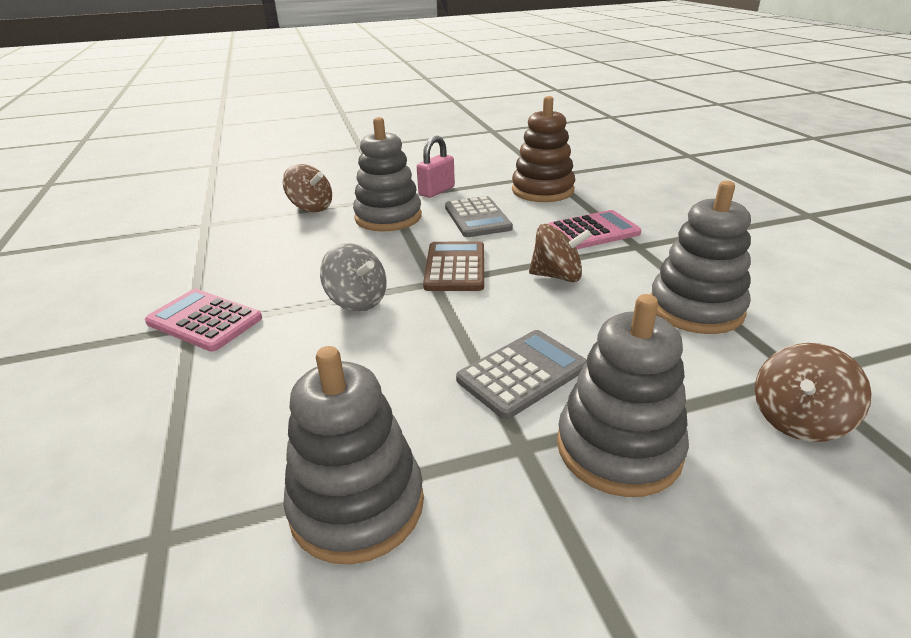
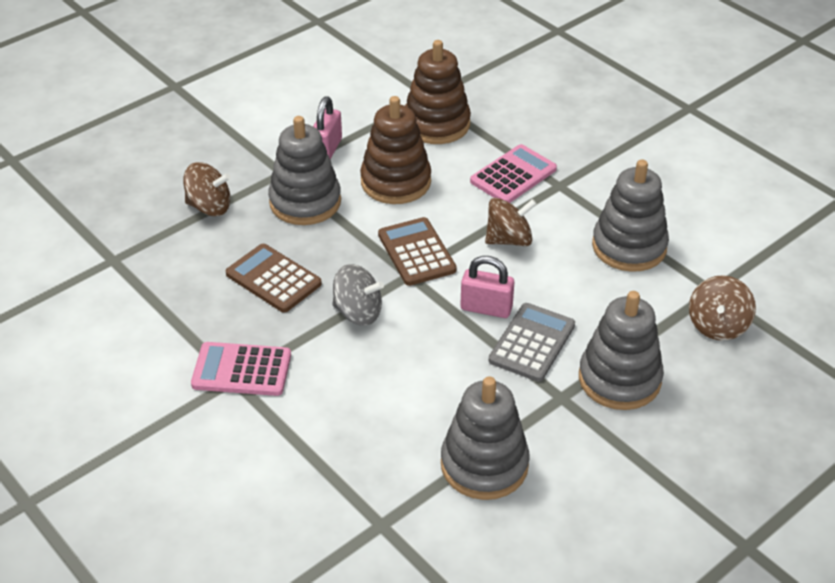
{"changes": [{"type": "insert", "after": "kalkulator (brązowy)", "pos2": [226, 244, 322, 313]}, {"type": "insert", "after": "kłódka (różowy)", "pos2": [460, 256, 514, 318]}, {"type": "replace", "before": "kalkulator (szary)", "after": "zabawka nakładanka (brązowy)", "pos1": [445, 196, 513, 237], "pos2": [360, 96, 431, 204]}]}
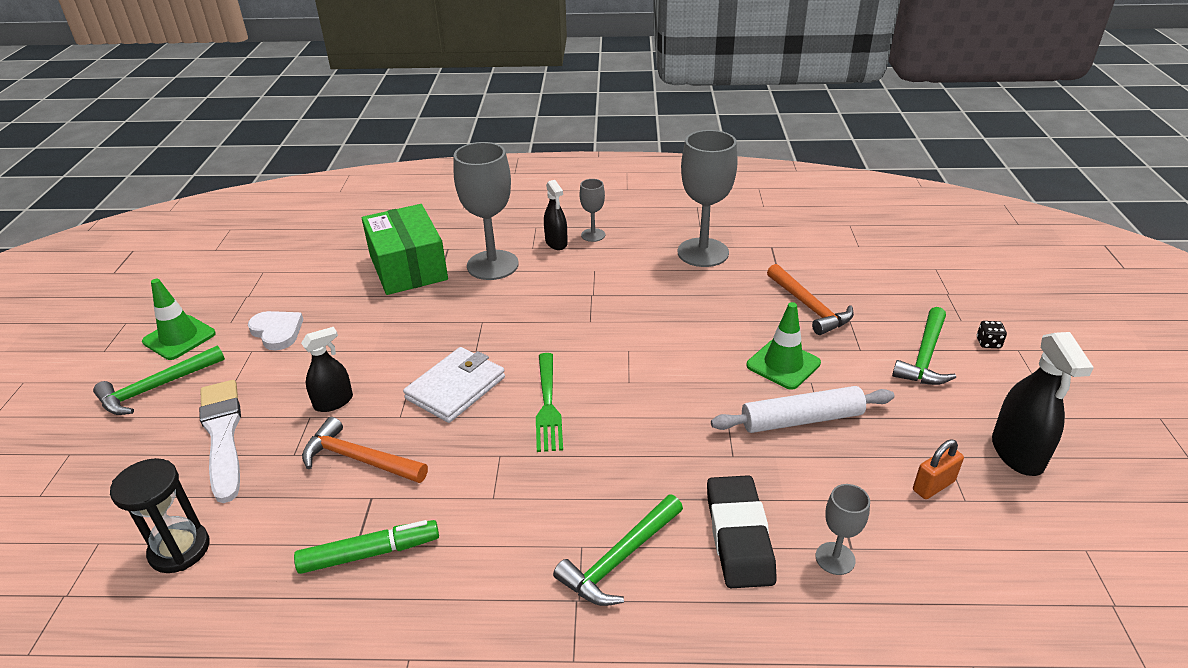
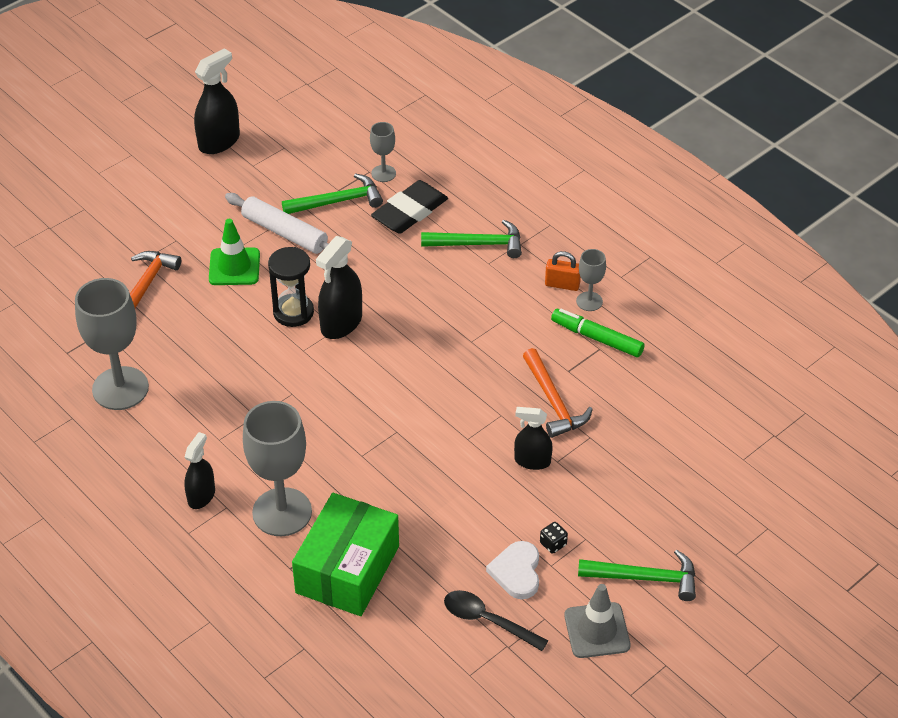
{"changes": [{"type": "delete", "before": "pędzel (biały)", "pos1": [199, 380, 241, 503]}, {"type": "delete", "before": "portfel (biały)", "pos1": [403, 347, 505, 423]}, {"type": "delete", "before": "widelec (zielony)", "pos1": [536, 353, 563, 452]}, {"type": "insert", "after": "spryskiwacz (czarny)", "pos2": [316, 236, 362, 339]}, {"type": "insert", "after": "łyżka (czarny)", "pos2": [444, 590, 549, 651]}, {"type": "move", "before": "klepsydra (czarny)", "pos1": [110, 458, 210, 573], "pos2": [268, 247, 314, 327]}, {"type": "move", "before": "kielich (szary)", "pos1": [580, 179, 605, 242], "pos2": [576, 249, 606, 311]}, {"type": "move", "before": "młotek (zielony)", "pos1": [892, 307, 956, 385], "pos2": [282, 173, 383, 214]}, {"type": "move", "before": "kłódka (pomarańczowy)", "pos1": [913, 439, 964, 499], "pos2": [545, 251, 581, 291]}, {"type": "move", "before": "kostka do gry (czarny)", "pos1": [977, 321, 1007, 348], "pos2": [540, 522, 568, 554]}, {"type": "recolor", "before": "pachołek (zielony)", "after": "pachołek (szary)", "pos1": [142, 279, 216, 360], "pos2": [564, 584, 631, 658]}]}
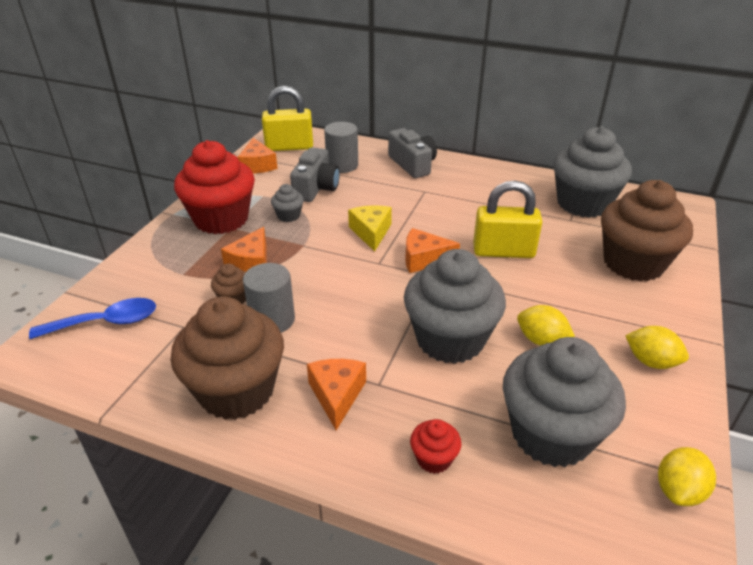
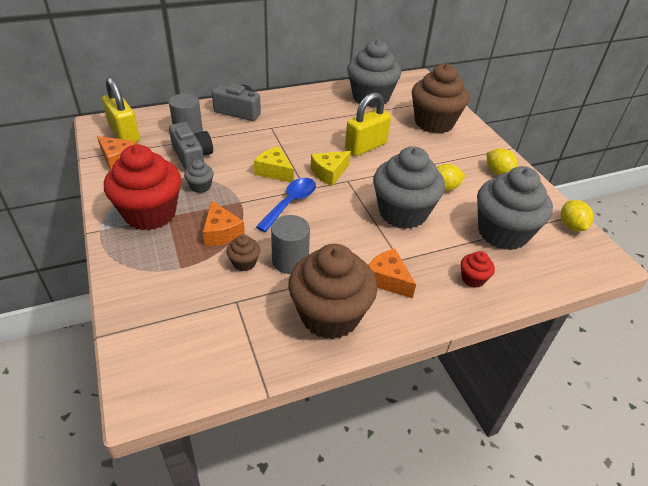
{"changes": [{"type": "move", "before": "łyżka (niebieski)", "pos1": [29, 298, 156, 339], "pos2": [256, 178, 316, 232]}, {"type": "recolor", "before": "ser (pomarańczowy)", "after": "ser (żółty)", "pos1": [405, 228, 460, 273], "pos2": [311, 151, 351, 186]}, {"type": "rotate", "before": "kłódka (żółty)", "pos1": [262, 86, 313, 151], "pos2": [102, 77, 140, 142], "turn": -75}, {"type": "rotate", "before": "cytryna (żółty)", "pos1": [625, 326, 689, 369], "pos2": [486, 148, 518, 175], "turn": 60}]}
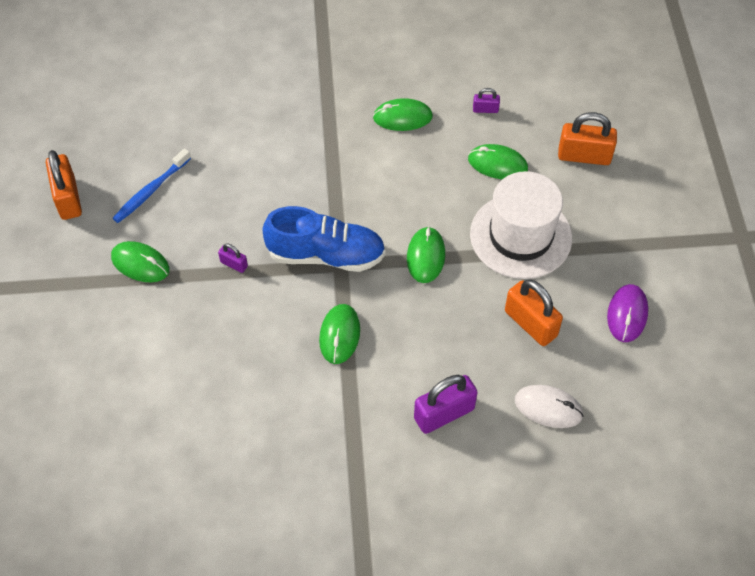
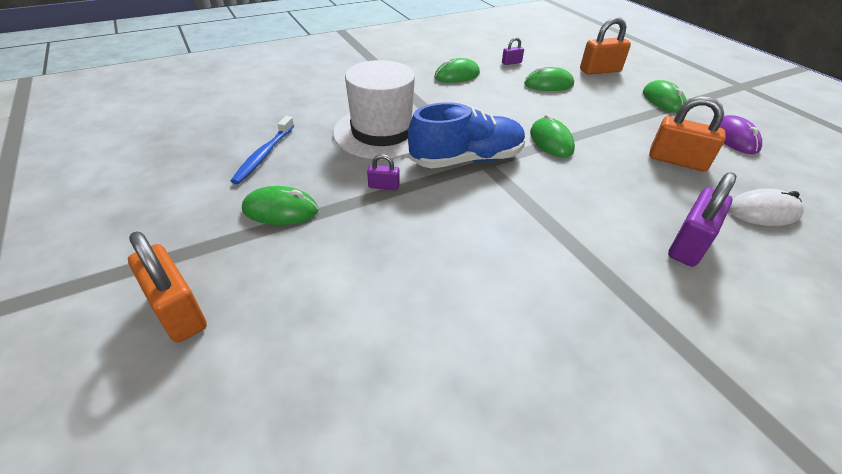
{"changes": [{"type": "move", "before": "kłódka (pomarańczowy)", "pos1": [46, 150, 82, 220], "pos2": [128, 232, 207, 343]}, {"type": "move", "before": "myszka (zielony)", "pos1": [319, 304, 360, 364], "pos2": [643, 80, 687, 113]}, {"type": "move", "before": "kapelusz (biały)", "pos1": [470, 171, 572, 279], "pos2": [333, 60, 415, 160]}]}
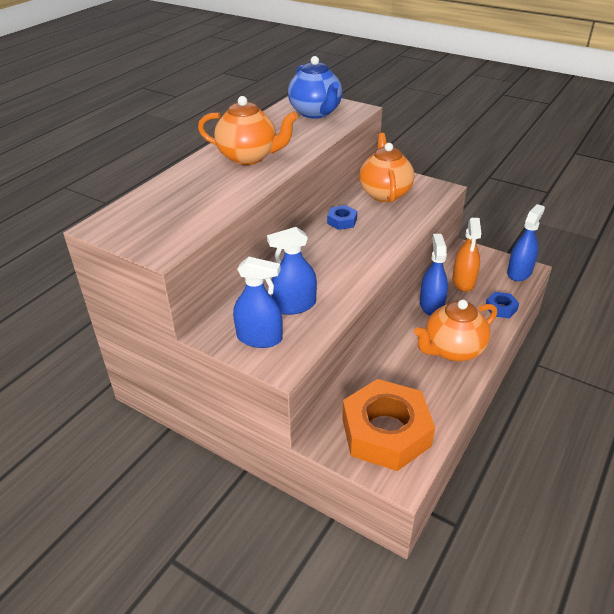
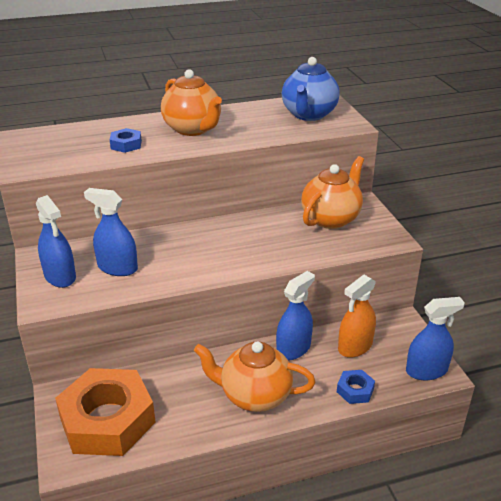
{"changes": [{"type": "move", "before": "nakrętka (niebieski)", "pos1": [327, 205, 357, 230], "pos2": [110, 128, 142, 153]}]}
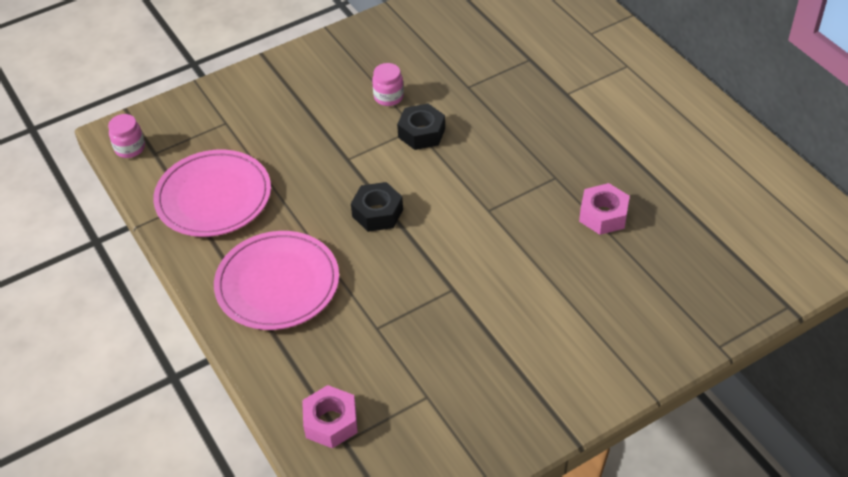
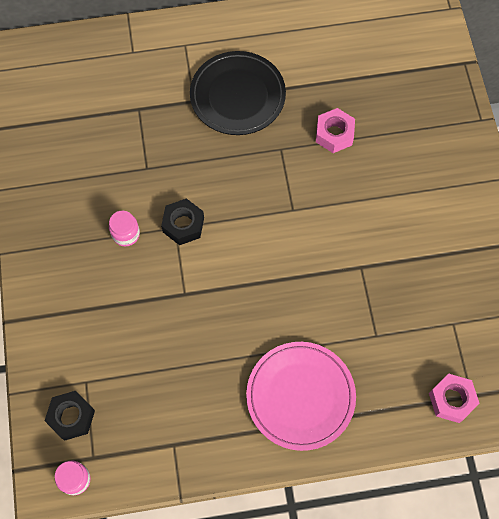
{"changes": [{"type": "delete", "before": "talerz (różowy)", "pos1": [153, 150, 271, 237]}, {"type": "insert", "after": "talerz (czarny)", "pos2": [190, 51, 286, 135]}, {"type": "move", "before": "nakrętka (czarny)", "pos1": [351, 182, 403, 232], "pos2": [45, 391, 95, 441]}]}
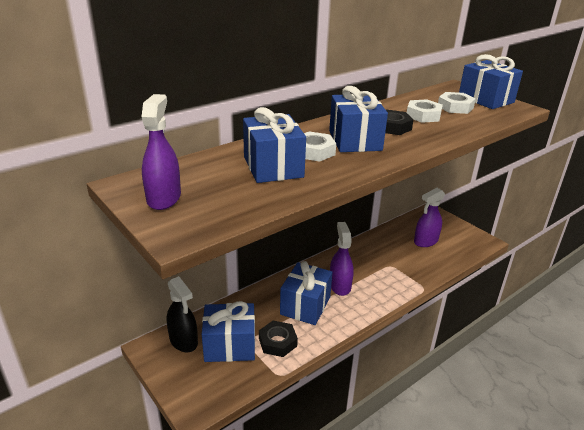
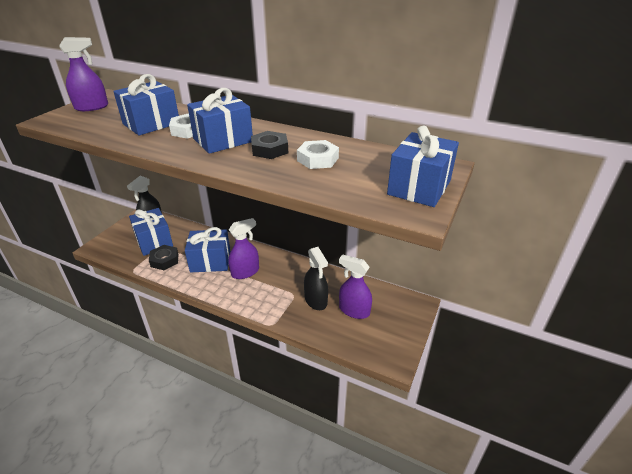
{"changes": [{"type": "delete", "before": "nakrętka (biały)", "pos1": [438, 92, 476, 114]}, {"type": "insert", "after": "spryskiwacz (czarny)", "pos2": [304, 247, 328, 310]}]}
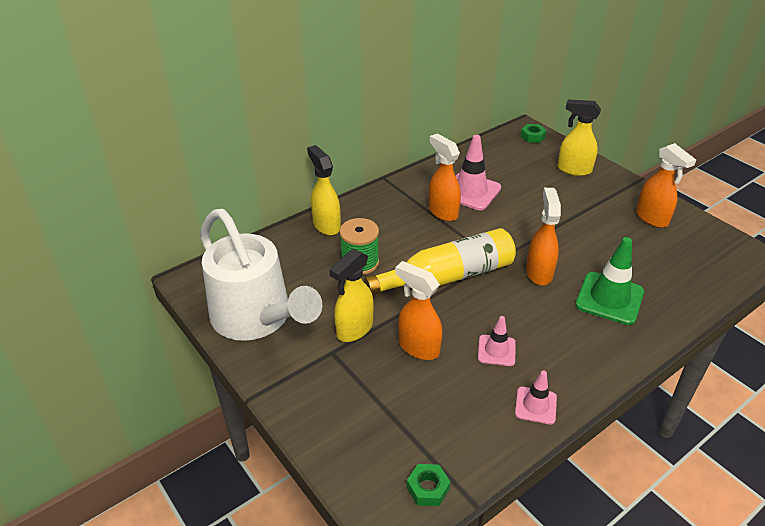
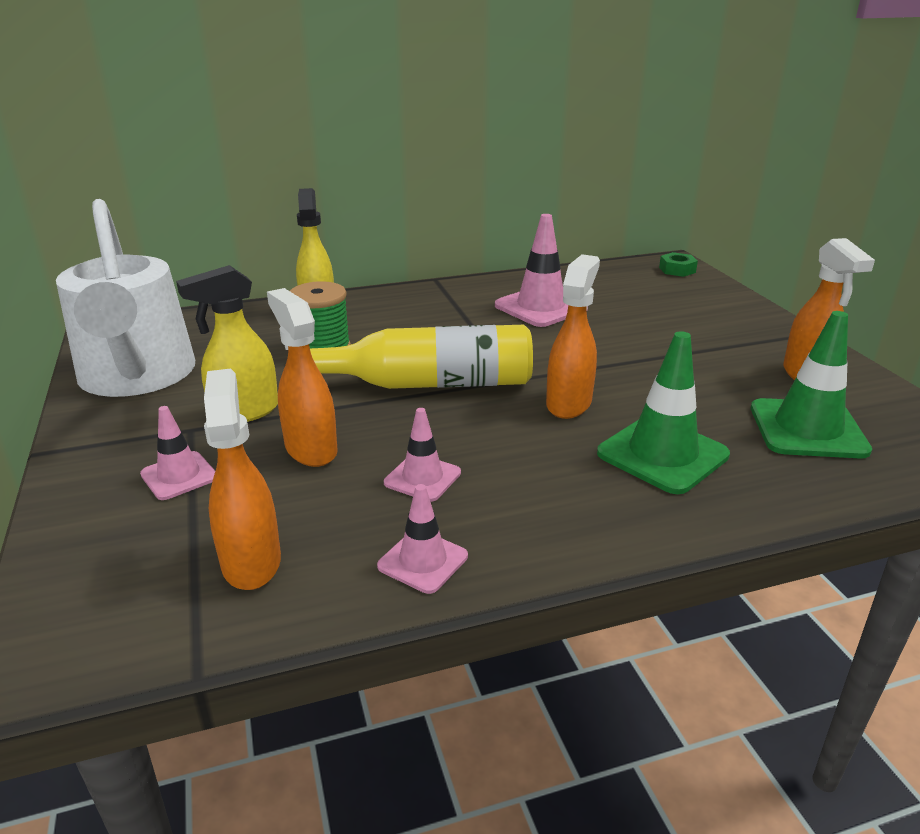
{"changes": [{"type": "delete", "before": "nakrętka (zielony)", "pos1": [407, 464, 450, 506]}, {"type": "delete", "before": "spryskiwacz (żółty)", "pos1": [558, 99, 601, 176]}, {"type": "insert", "after": "pachołek (różowy)", "pos2": [140, 406, 215, 500]}, {"type": "insert", "after": "pachołek (zielony)", "pos2": [751, 311, 872, 459]}, {"type": "move", "before": "spryskiwacz (pomarańczowy)", "pos1": [429, 134, 461, 221], "pos2": [204, 369, 281, 590]}]}
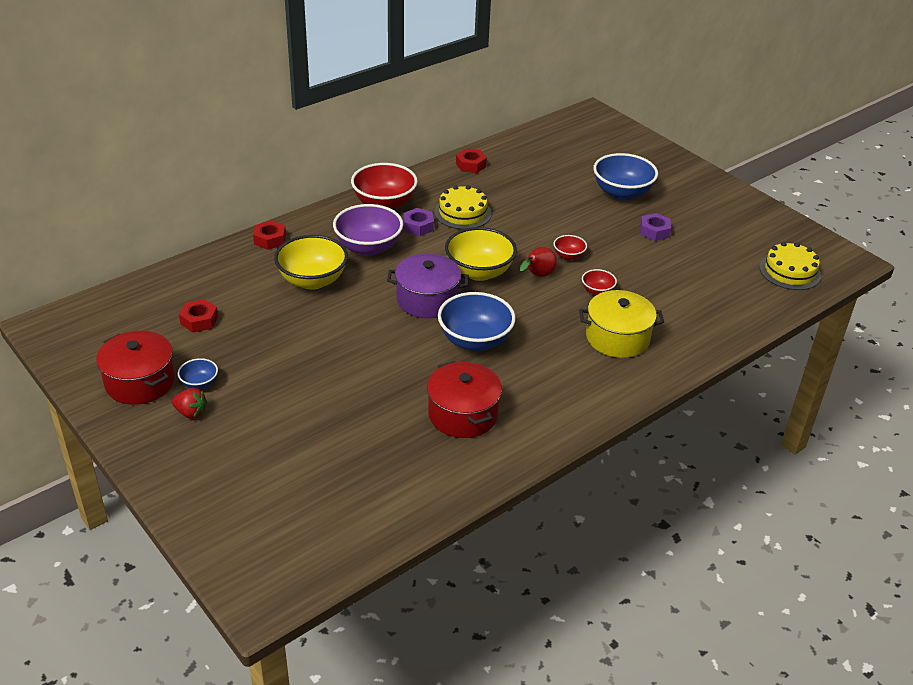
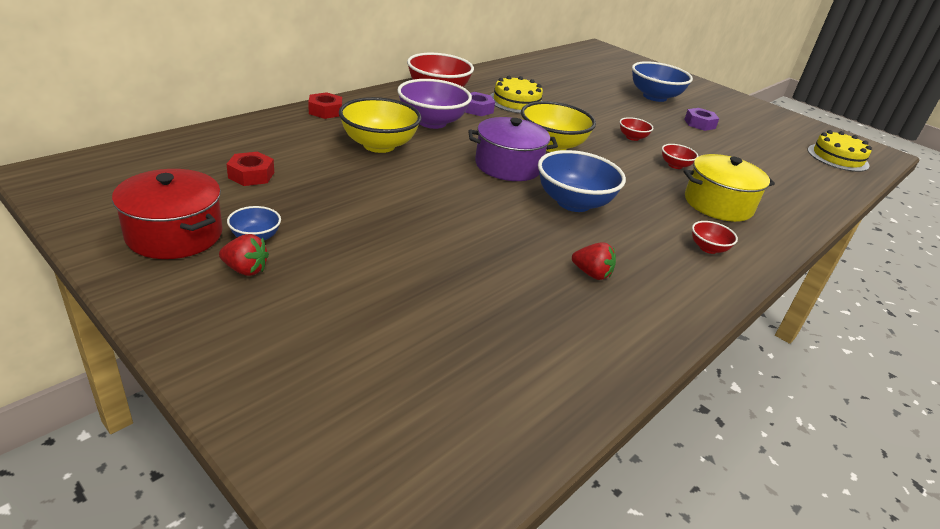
{"changes": [{"type": "delete", "before": "nakrętka (czerwony)", "pos1": [456, 149, 487, 173]}, {"type": "delete", "before": "gruszka (czerwony)", "pos1": [520, 247, 557, 277]}, {"type": "insert", "after": "miska (czerwony)", "pos2": [692, 221, 738, 254]}, {"type": "replace", "before": "garnek (czerwony)", "after": "truskawka (czerwony)", "pos1": [427, 361, 502, 438], "pos2": [572, 242, 616, 280]}]}
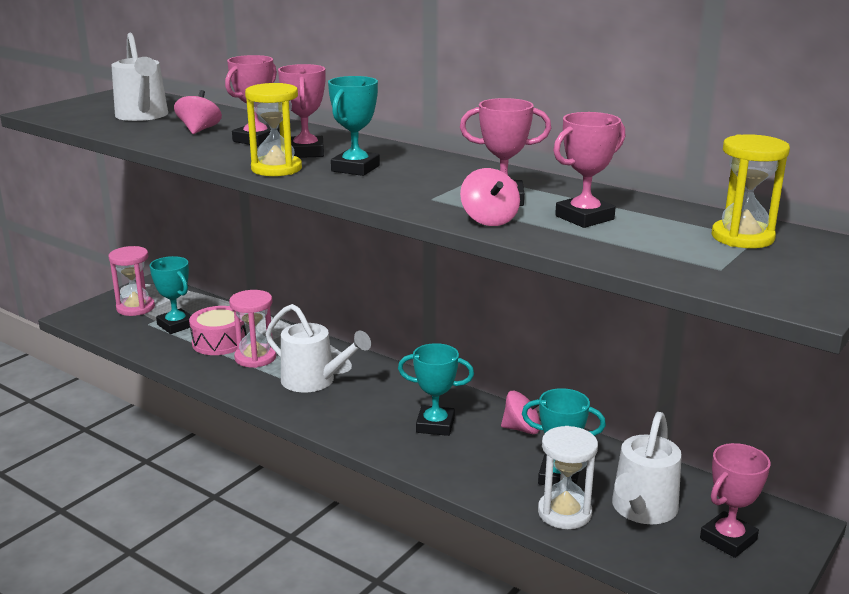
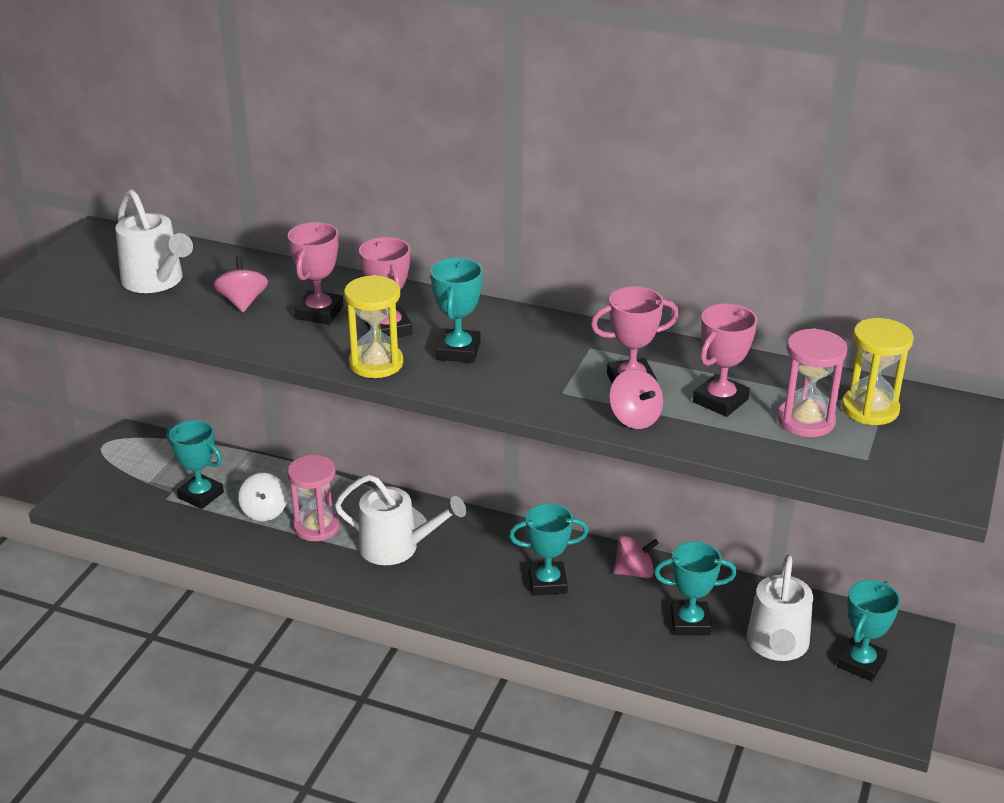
{"changes": [{"type": "delete", "before": "klepsydra (biały)", "pos1": [538, 426, 598, 529]}, {"type": "move", "before": "klepsydra (różowy)", "pos1": [108, 246, 155, 316], "pos2": [777, 328, 847, 437]}, {"type": "replace", "before": "bęben (różowy)", "after": "bączek (biały)", "pos1": [189, 306, 246, 355], "pos2": [238, 473, 287, 521]}, {"type": "recolor", "before": "puchar (różowy)", "after": "puchar (turkusowy)", "pos1": [700, 443, 771, 558], "pos2": [837, 580, 900, 682]}]}
